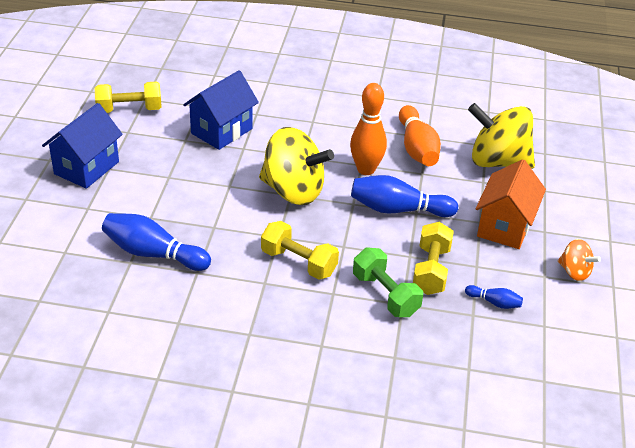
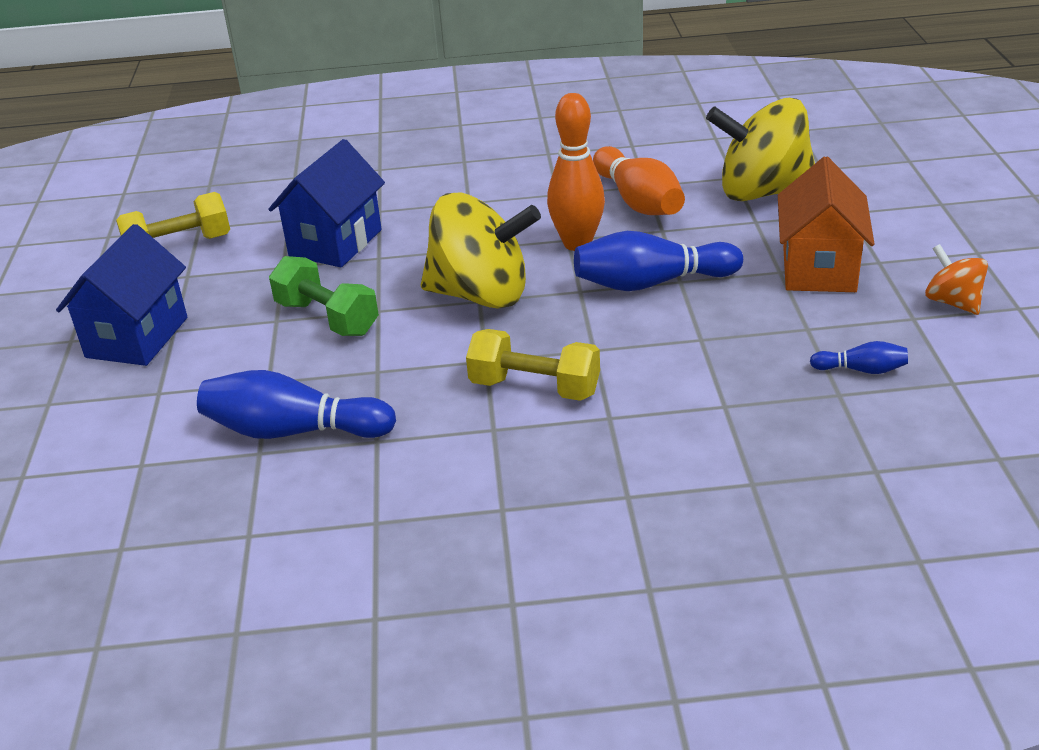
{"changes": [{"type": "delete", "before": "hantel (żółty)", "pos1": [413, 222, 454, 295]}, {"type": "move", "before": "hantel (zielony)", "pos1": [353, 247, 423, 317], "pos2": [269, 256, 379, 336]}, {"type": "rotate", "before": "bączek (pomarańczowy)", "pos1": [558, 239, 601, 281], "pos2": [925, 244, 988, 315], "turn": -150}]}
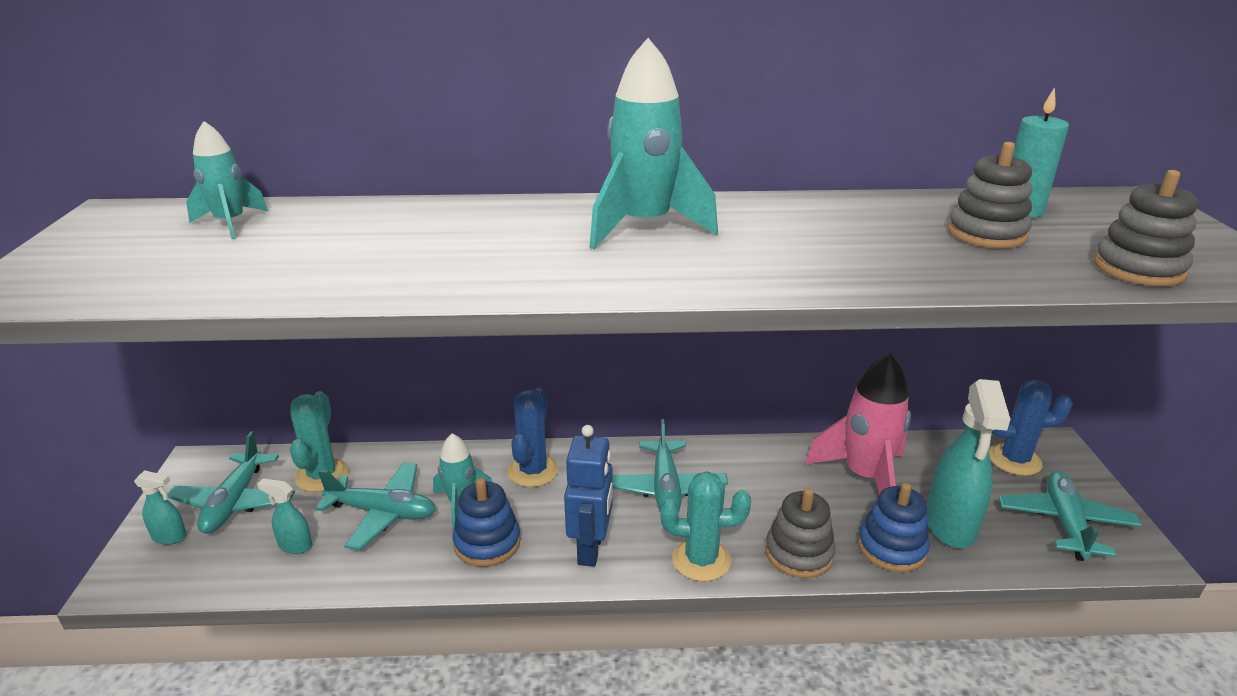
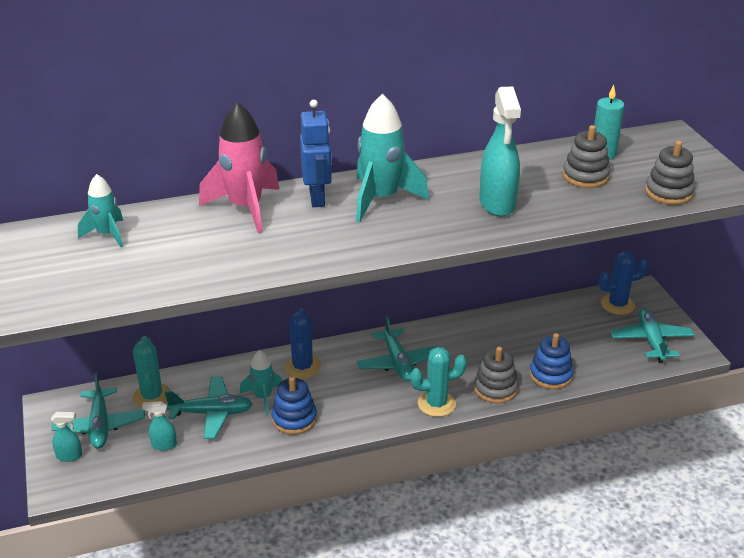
{"changes": [{"type": "move", "before": "robot (niebieski)", "pos1": [564, 425, 613, 567], "pos2": [300, 100, 332, 207]}, {"type": "move", "before": "rakieta (różowy)", "pos1": [805, 353, 911, 494], "pos2": [199, 102, 280, 233]}, {"type": "move", "before": "spryskiwacz (turkusowy)", "pos1": [927, 379, 1011, 548], "pos2": [479, 86, 521, 217]}]}
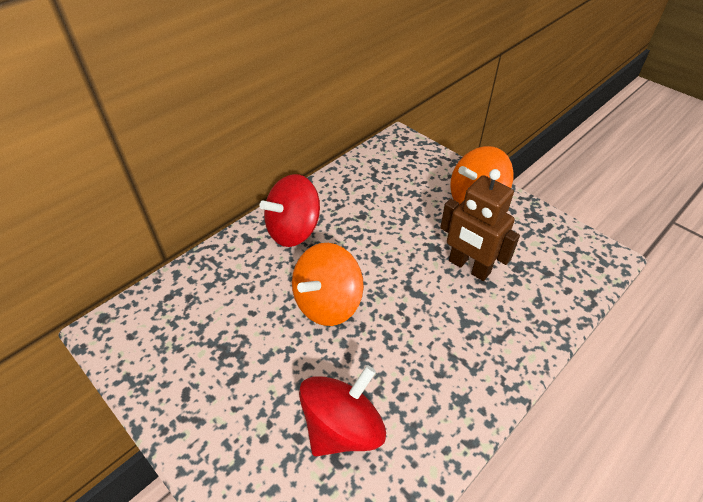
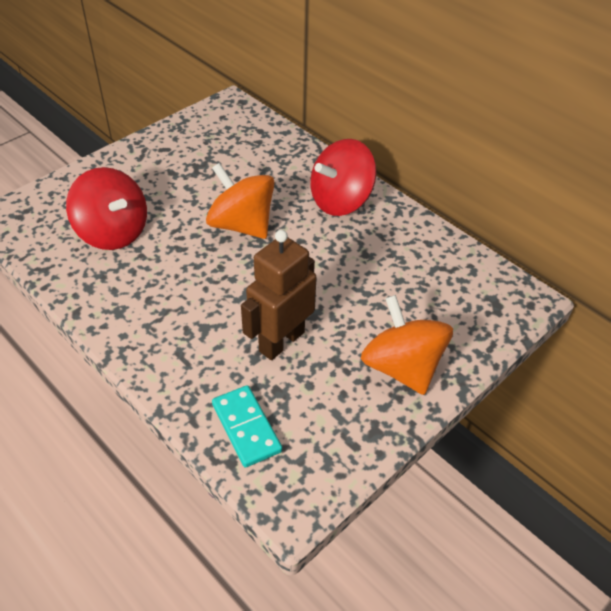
{"changes": [{"type": "insert", "after": "kostka domina (turkusowy)", "pos2": [212, 385, 282, 468]}, {"type": "rotate", "before": "bączek (czerwony)", "pos1": [260, 174, 320, 247], "pos2": [310, 139, 376, 216], "turn": -90}]}
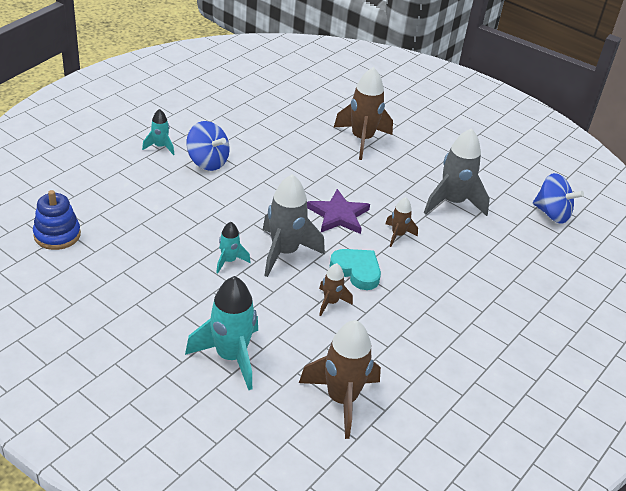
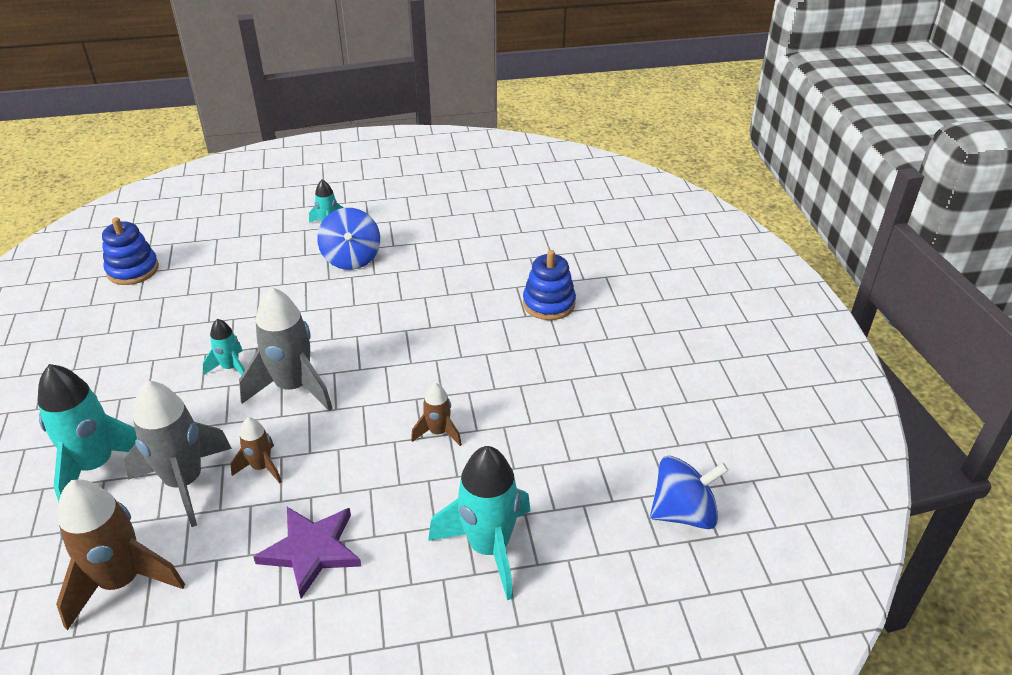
{"changes": [{"type": "delete", "before": "serce (turkusowy)", "pos1": [330, 249, 381, 290]}, {"type": "insert", "after": "rakieta (turkusowy)", "pos2": [428, 446, 531, 600]}, {"type": "move", "before": "gwiazda (fioletowy)", "pos1": [307, 189, 370, 234], "pos2": [253, 507, 362, 599]}, {"type": "move", "before": "rakieta (szary)", "pos1": [424, 128, 490, 216], "pos2": [124, 380, 232, 527]}, {"type": "replace", "before": "rakieta (brązowy)", "after": "zabawka nakładanka (niebieski)", "pos1": [334, 67, 393, 160], "pos2": [523, 250, 576, 320]}, {"type": "rotate", "before": "bączek (niebieski)", "pos1": [533, 173, 584, 224], "pos2": [650, 456, 729, 529], "turn": -90}]}
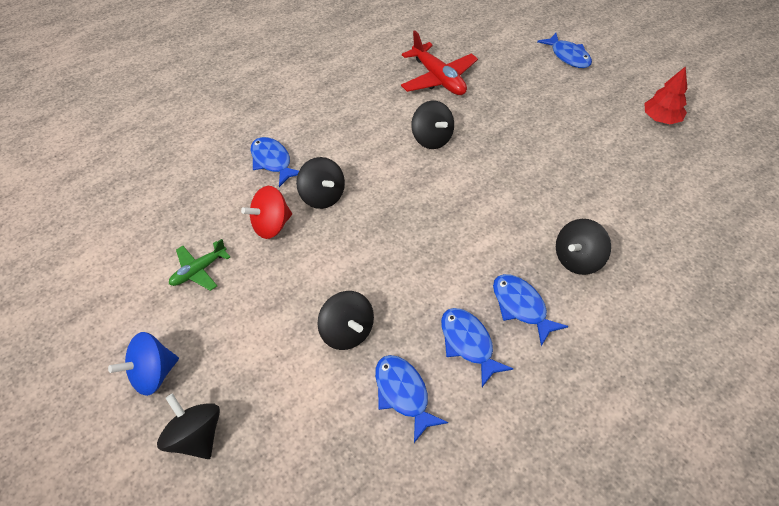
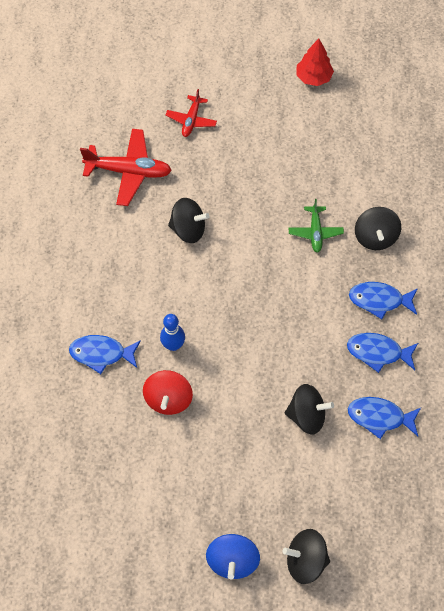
{"changes": [{"type": "delete", "before": "ryba (niebieski)", "pos1": [537, 33, 592, 68]}, {"type": "insert", "after": "samolot (czerwony)", "pos2": [166, 89, 217, 137]}, {"type": "move", "before": "samolot (zielony)", "pos1": [169, 239, 230, 291], "pos2": [289, 199, 344, 253]}, {"type": "replace", "before": "bączek (czarny)", "after": "kręgiel (niebieski)", "pos1": [296, 157, 345, 209], "pos2": [160, 314, 185, 351]}]}
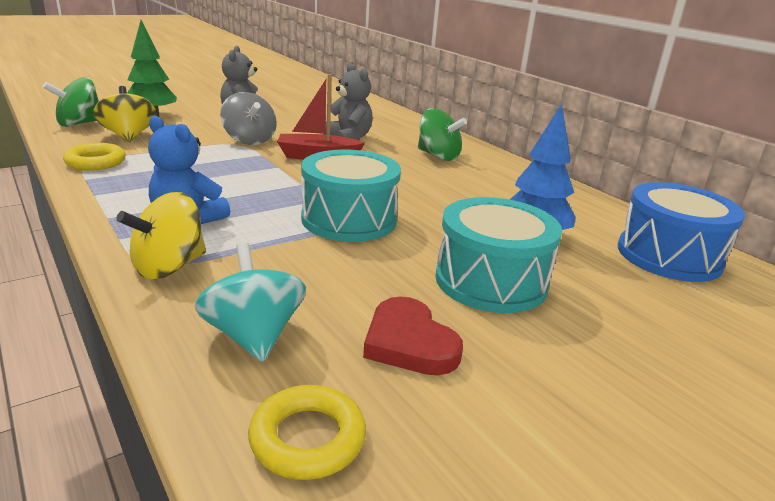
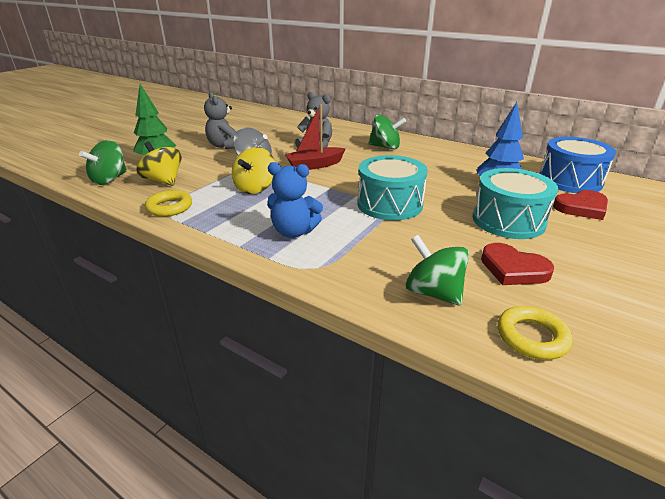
{"changes": [{"type": "insert", "after": "serce (czerwony)", "pos2": [553, 190, 608, 220]}, {"type": "move", "before": "bączek (żółty)", "pos1": [116, 192, 206, 279], "pos2": [232, 147, 275, 194]}, {"type": "recolor", "before": "bączek (turkusowy)", "after": "bączek (zielony)", "pos1": [194, 242, 306, 362], "pos2": [406, 235, 469, 306]}]}
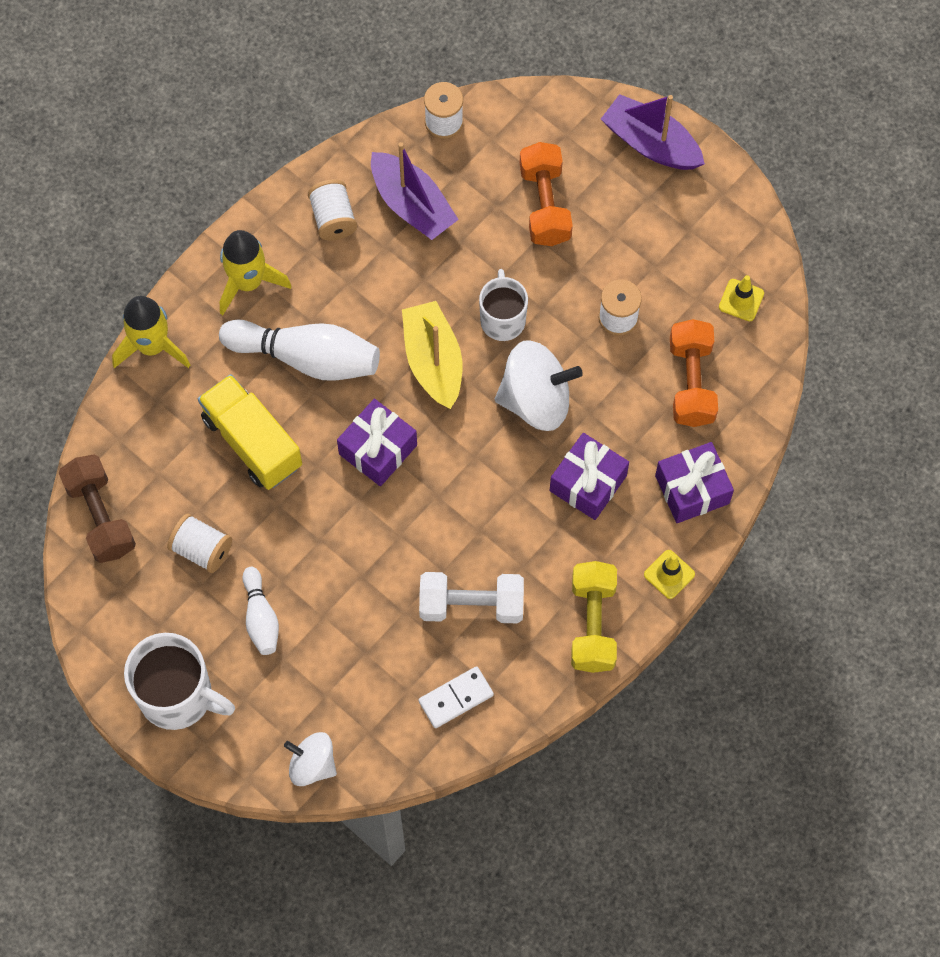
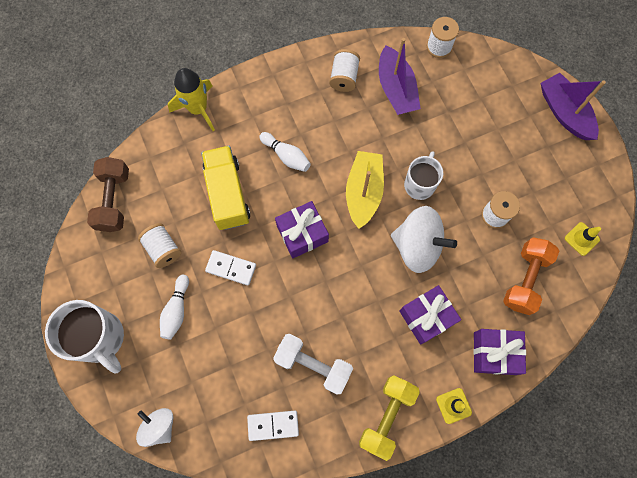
{"changes": [{"type": "delete", "before": "rakieta (żółty)", "pos1": [220, 230, 291, 315]}, {"type": "delete", "before": "hantel (pomarańczowy)", "pos1": [520, 142, 573, 246]}, {"type": "insert", "after": "kostka domina (biały)", "pos2": [205, 250, 256, 285]}, {"type": "resize", "before": "kręgiel (biały)", "pos1": [219, 320, 380, 381], "pos2": [259, 132, 311, 172], "scale": 0.55}]}
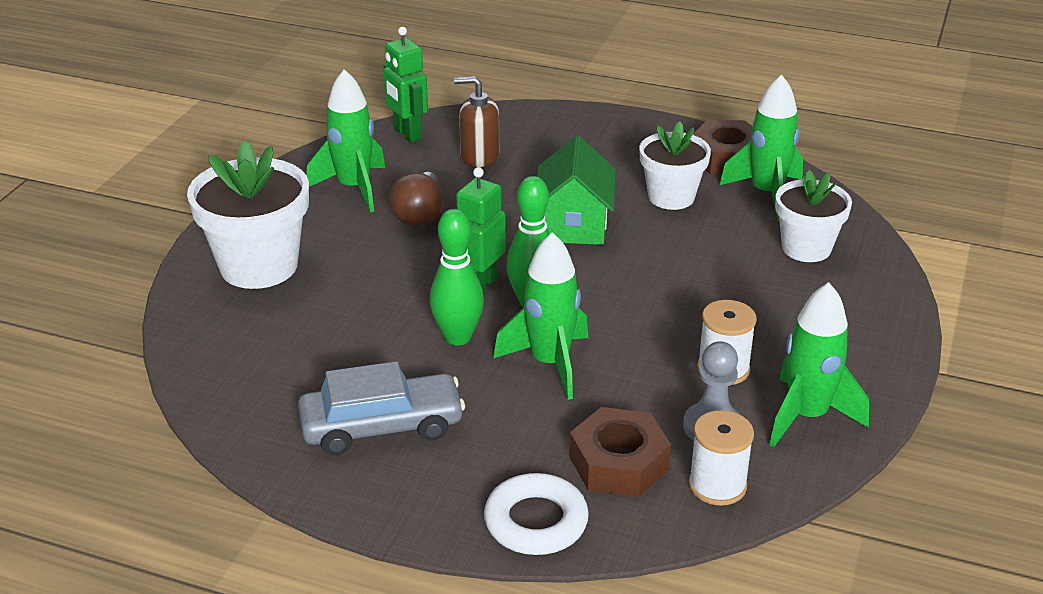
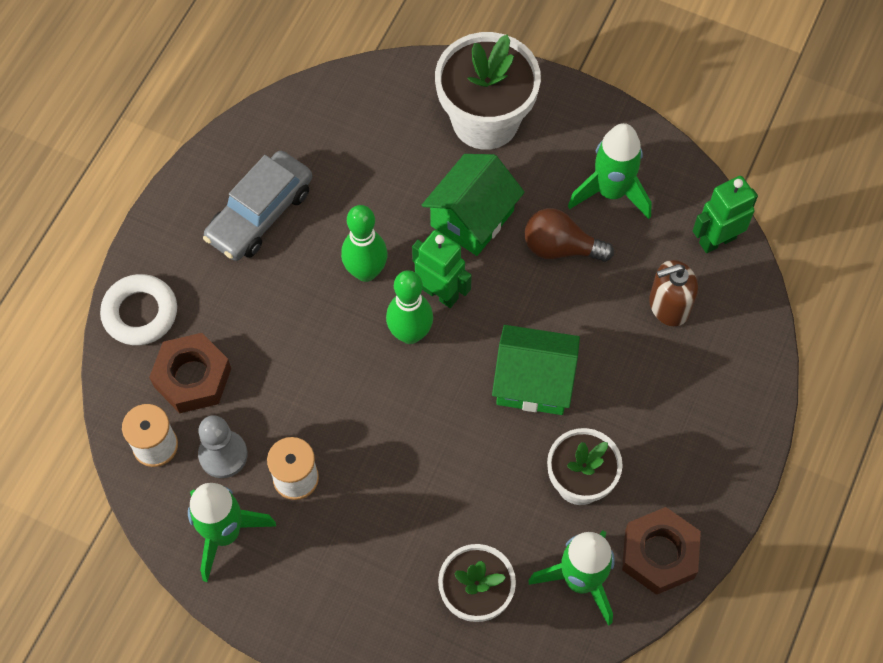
{"changes": [{"type": "delete", "before": "rakieta (zielony)", "pos1": [493, 232, 588, 400]}, {"type": "insert", "after": "domek (zielony)", "pos2": [422, 154, 525, 256]}, {"type": "rotate", "before": "samochód (szary)", "pos1": [298, 361, 465, 455], "pos2": [203, 151, 312, 261], "turn": 45}, {"type": "rotate", "before": "dozownik mydła (brązowy)", "pos1": [454, 76, 499, 167], "pos2": [649, 260, 698, 326], "turn": -120}]}
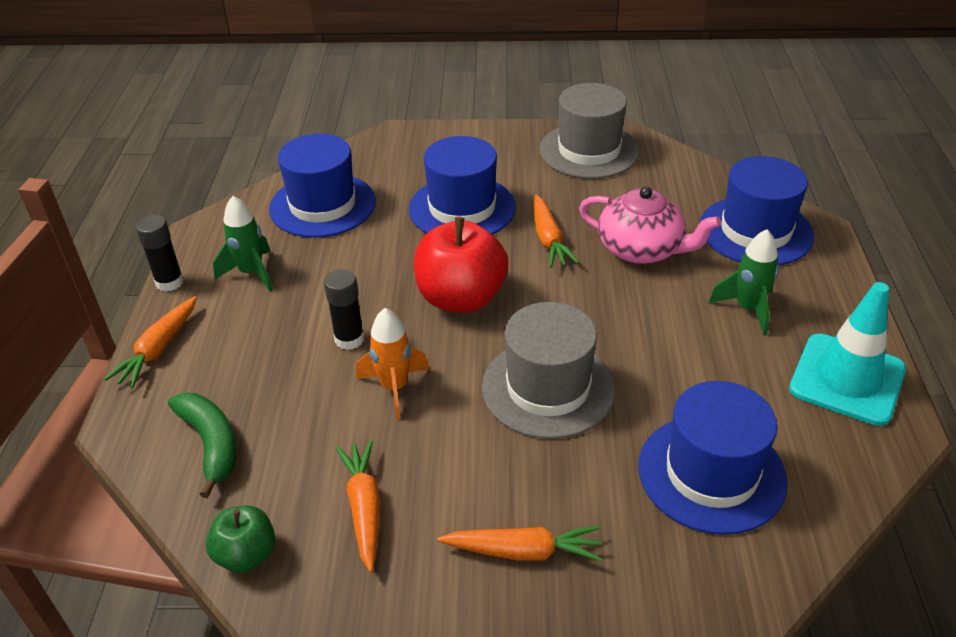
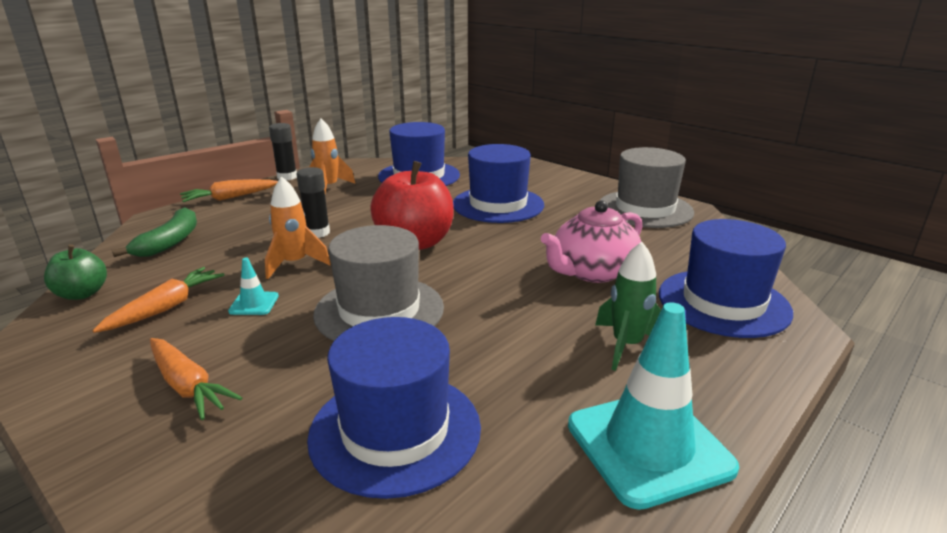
{"changes": [{"type": "delete", "before": "marchewka (pomarańczowy)", "pos1": [534, 195, 579, 268]}, {"type": "insert", "after": "pachołek (turkusowy)", "pos2": [228, 258, 279, 315]}, {"type": "recolor", "before": "rakieta (zielony)", "after": "rakieta (pomarańczowy)", "pos1": [213, 196, 273, 292], "pos2": [309, 119, 355, 193]}, {"type": "rotate", "before": "imbryk (różowy)", "pos1": [579, 186, 721, 264], "pos2": [541, 200, 642, 283], "turn": 75}]}
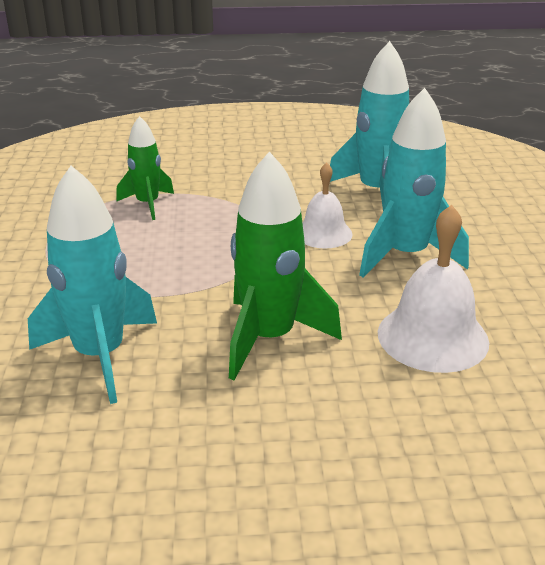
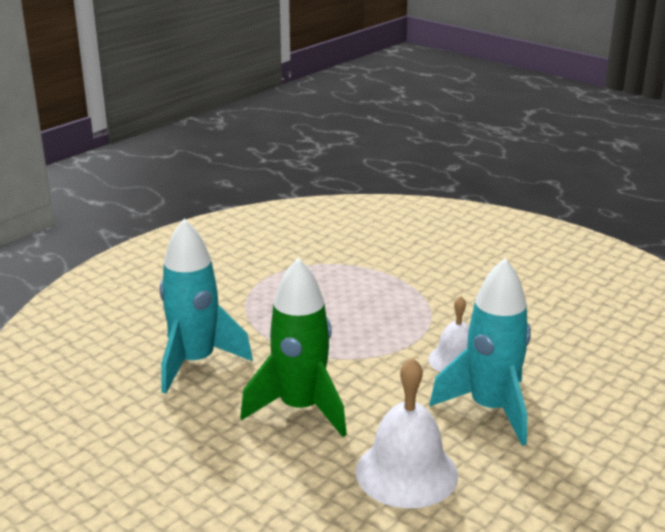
{"changes": [{"type": "delete", "before": "rakieta (zielony)", "pos1": [116, 116, 174, 220]}, {"type": "delete", "before": "rakieta (turkusowy)", "pos1": [330, 41, 409, 212]}]}
